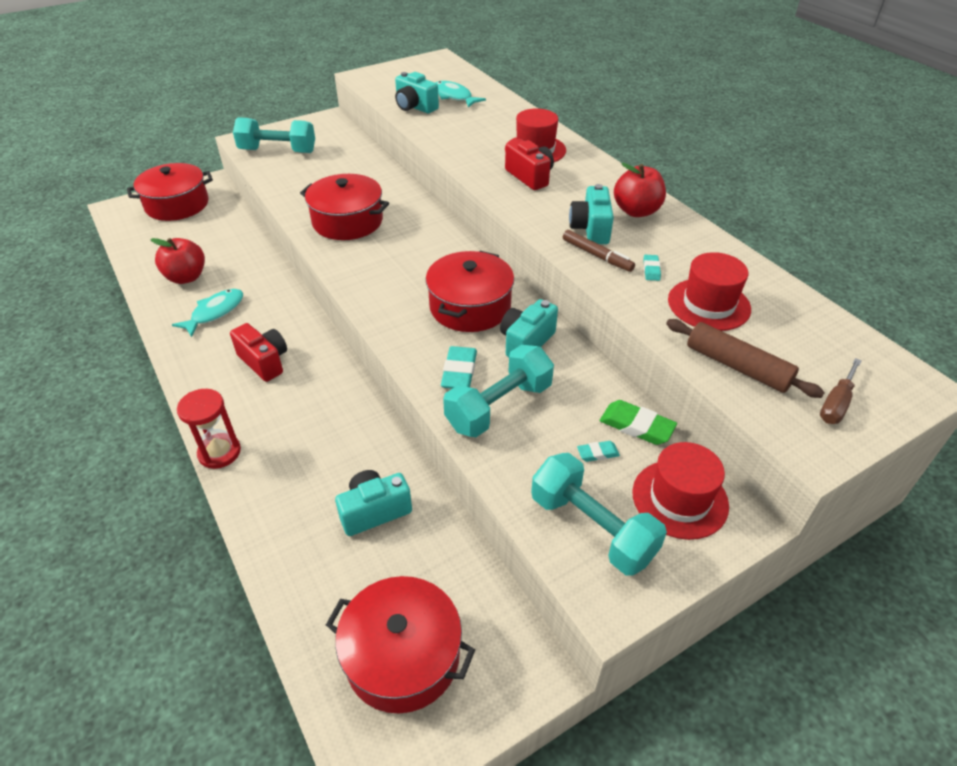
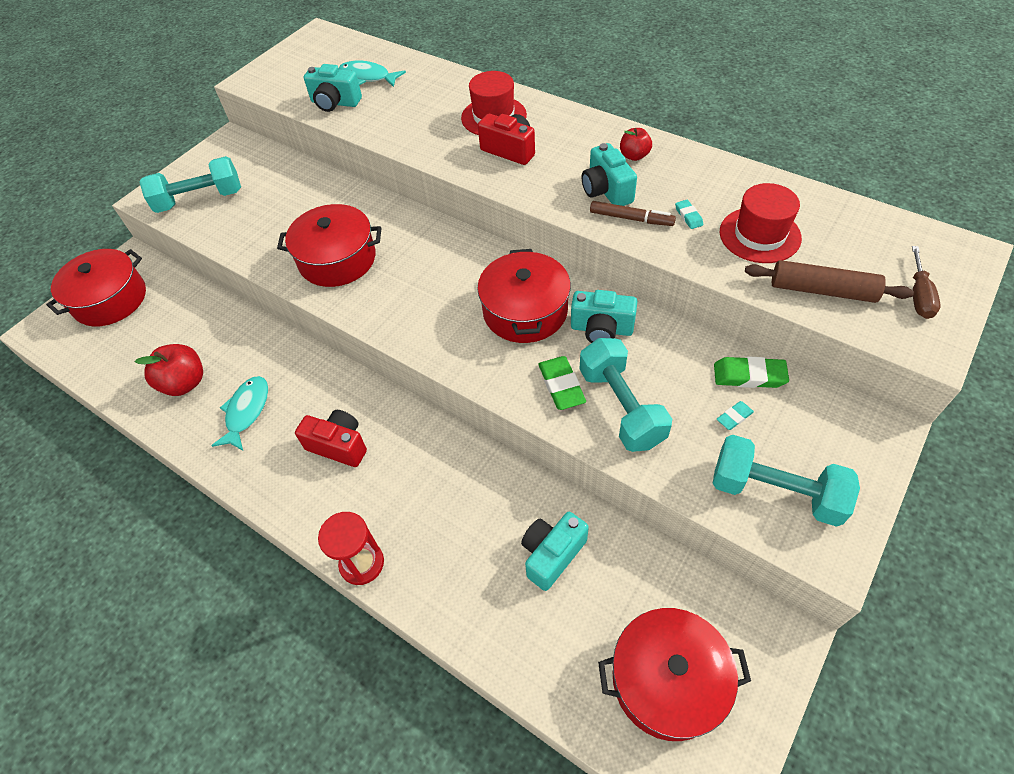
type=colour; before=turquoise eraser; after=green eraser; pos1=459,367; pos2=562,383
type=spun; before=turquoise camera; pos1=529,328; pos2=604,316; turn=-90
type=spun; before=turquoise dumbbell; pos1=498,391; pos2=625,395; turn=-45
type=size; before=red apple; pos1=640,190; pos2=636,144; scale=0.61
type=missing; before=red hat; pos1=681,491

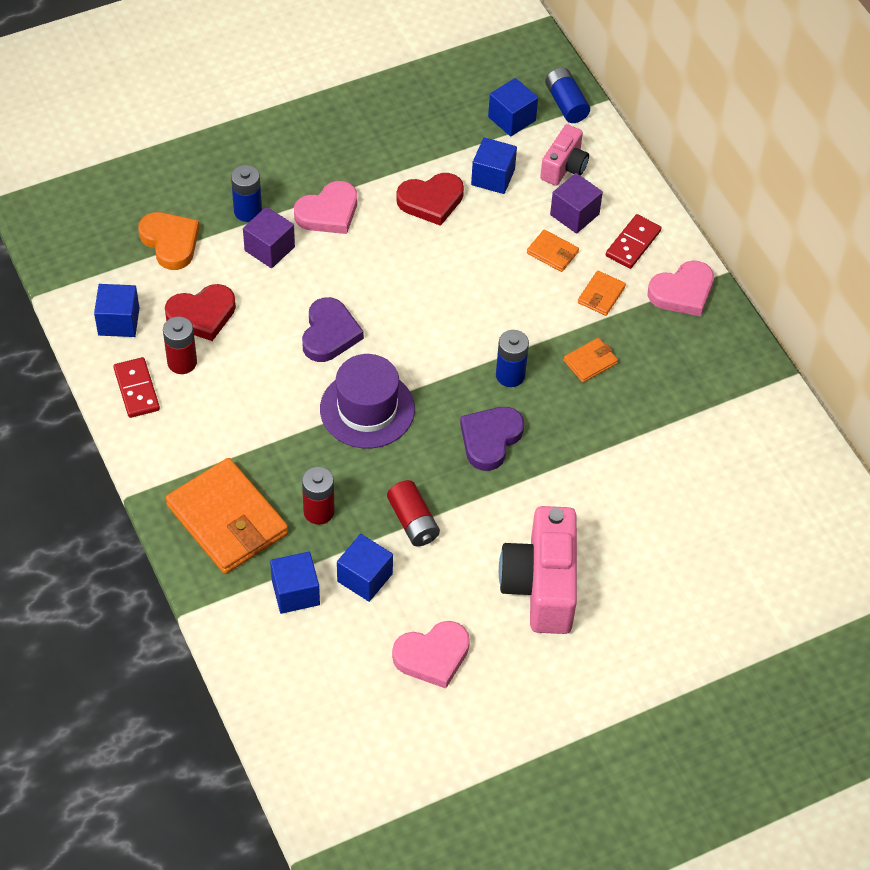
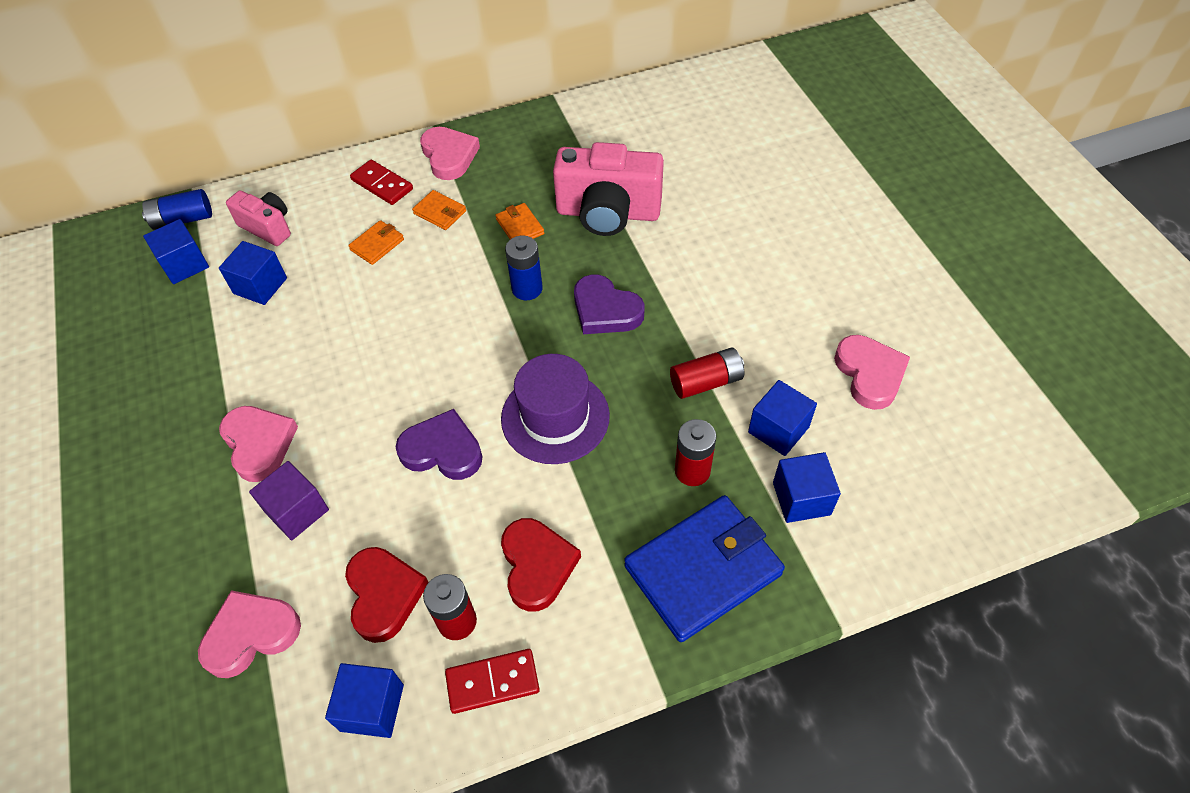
type=colour; before=orange heart; after=pink heart; pos1=168,241; pos2=249,634
type=relocated; before=red heart; pos1=430,199; pos2=541,565
type=relocated; before=pink camera; pos1=538,570; pos2=608,189
type=colour; before=orange wallet; after=blue wallet; pos1=227,516; pos2=704,568
type=missing; before=blue battery; pos1=246,193
type=missing; before=purple cube; pos1=576,203

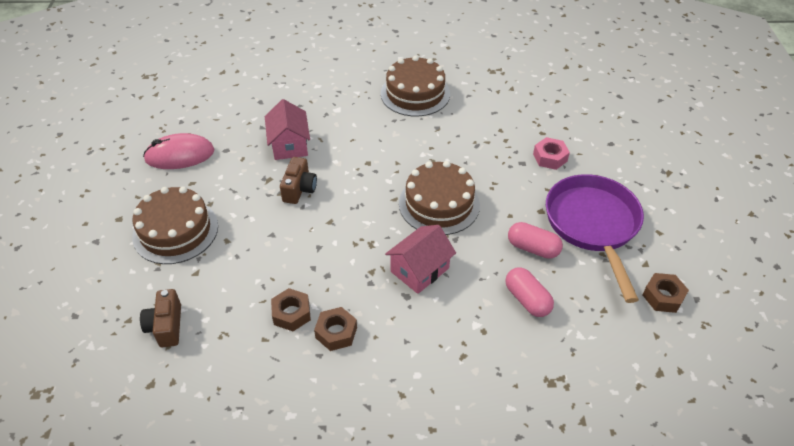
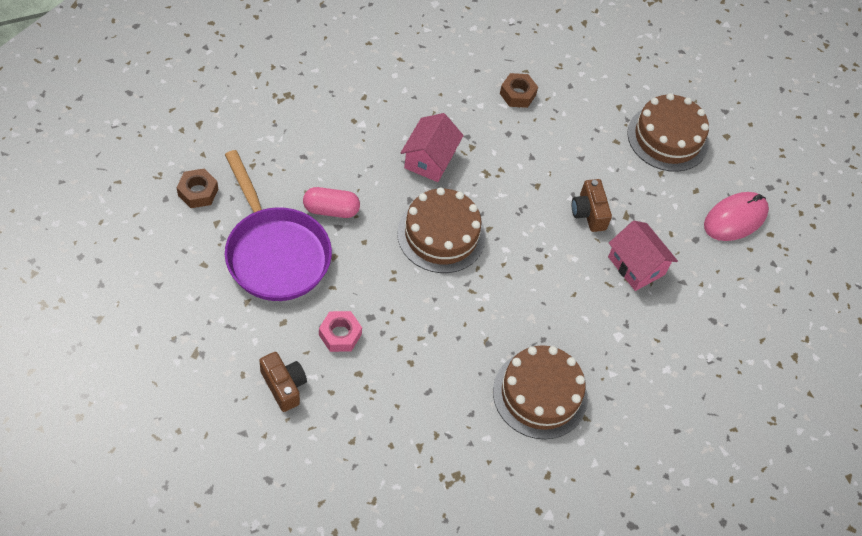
type=relocated; before=brown camera; pos1=160,318; pos2=283,382
type=missing; before=brown nut; pos1=335,329
type=missing; before=pink capsule; pos1=529,292

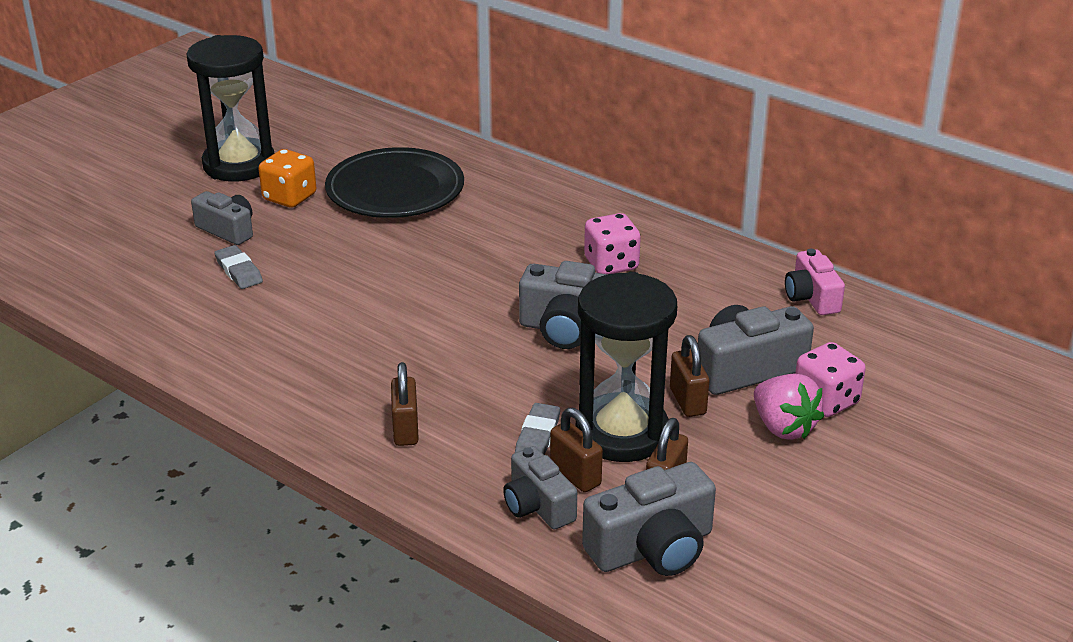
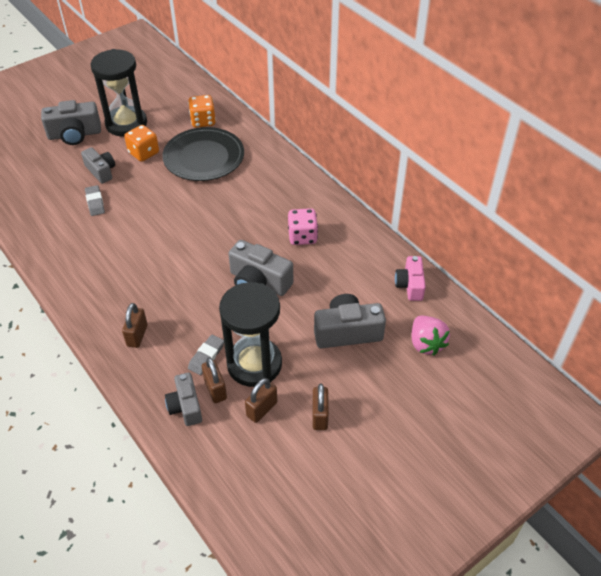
type=relocated; before=grey camera; pos1=649,519; pos2=71,122
type=appeared; after=orange dice; pos2=202,111
type=relocated; before=brown padlock; pos1=689,376; pos2=321,407
type=relocated; before=pink strawberry; pos1=789,407; pos2=431,336
type=missing; before=pink dice; pos1=830,379

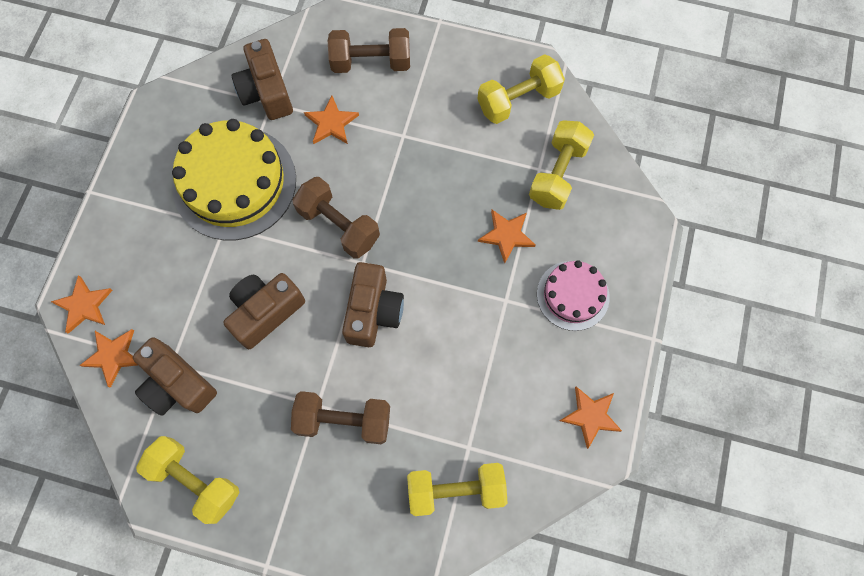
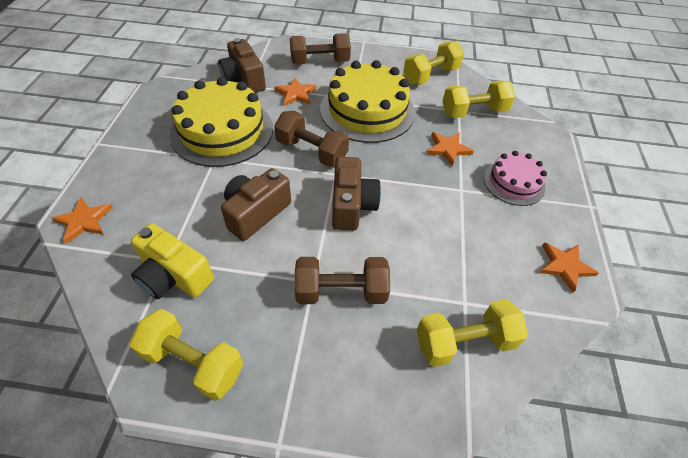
type=colour; before=brown camera; after=yellow camera; pos1=175,376; pos2=172,261
type=appeared; after=yellow cake; pos2=367,101
type=spun; before=yellow dumbbell; pos1=561,165; pos2=478,99; turn=60
type=missing; before=orange star; pos1=108,358

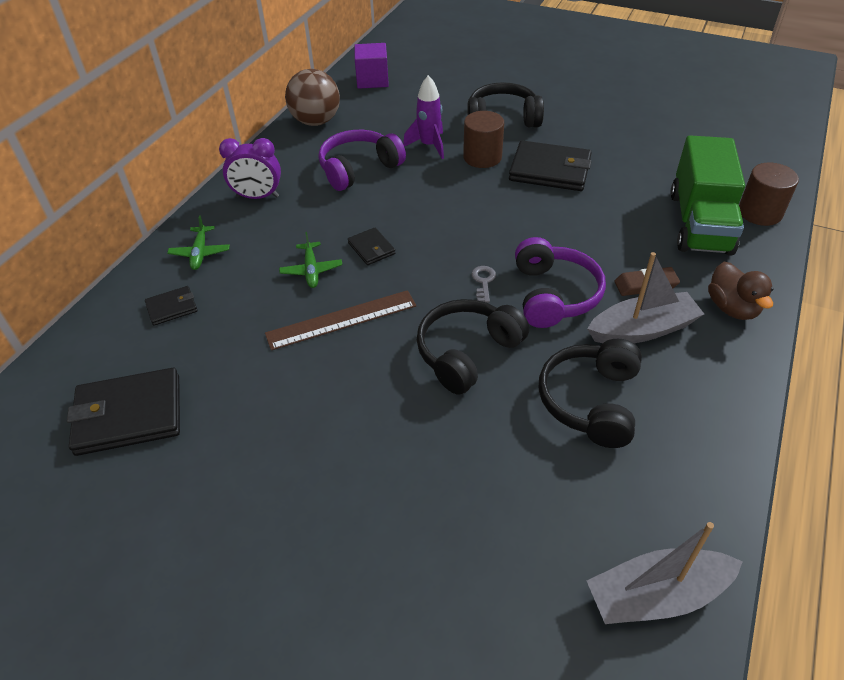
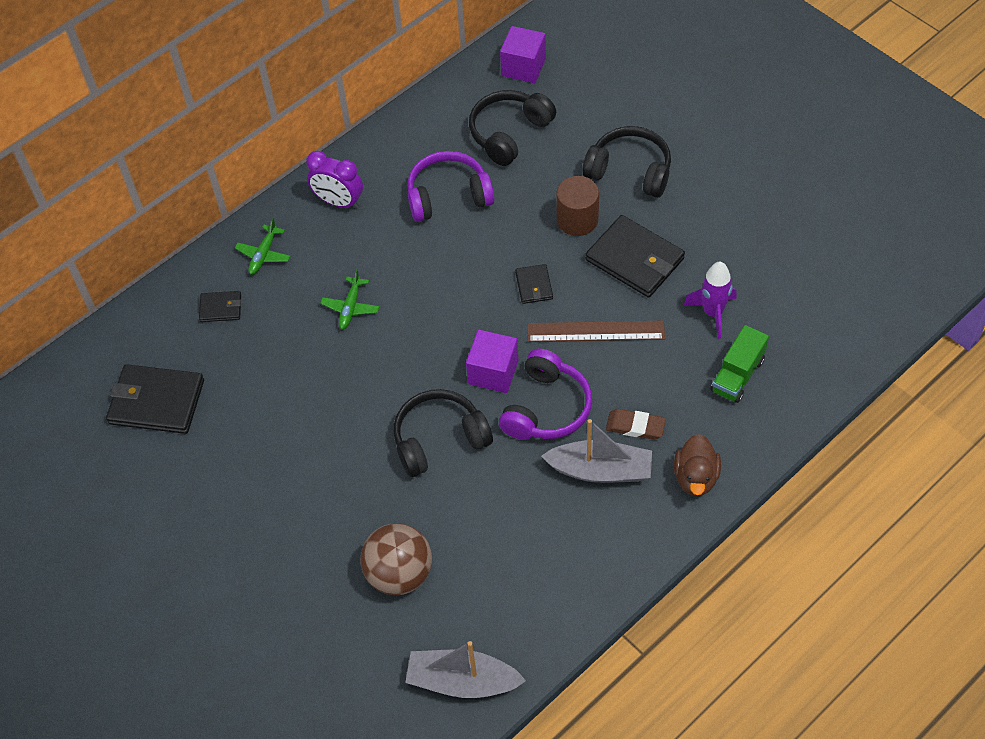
type=relocated; before=brown ball; pos1=312,97; pos2=396,559
type=exchanged; before=grey key; after=purple cube; pos1=483,284; pos2=492,361
type=relocated; before=black headphones; pos1=590,393; pos2=512,128
type=relocated; before=black wallet; pos1=371,246; pos2=534,284
type=relocated; before=brown ruler; pos1=340,320; pos2=596,331
type=relocated; before=purple rocket; pos1=423,117; pos2=710,300
type=size; before=green truck; pos1=707,195; pos2=740,364; scale=0.57
type=missing; before=brown cylinder; pos1=769,194

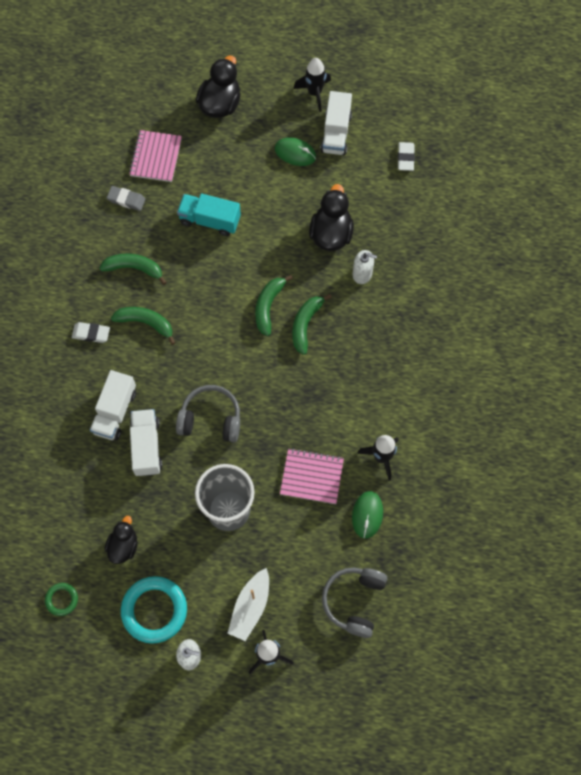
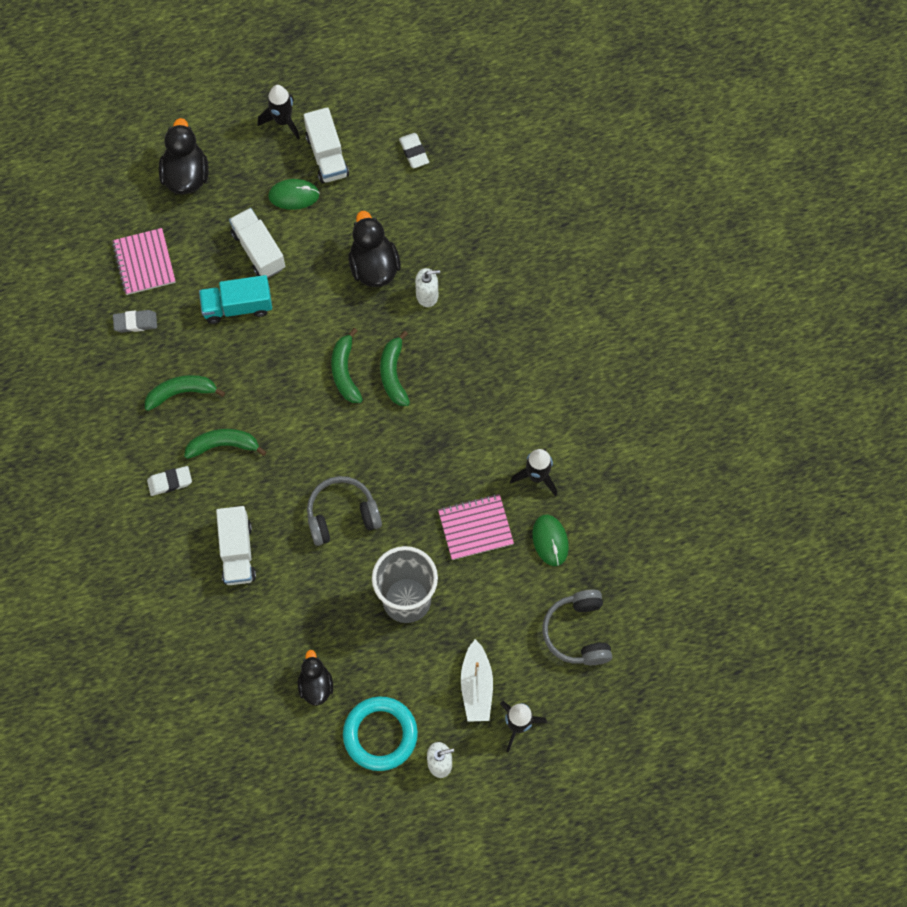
type=relocated; before=white truck; pos1=146,442; pos2=257,243
type=missing; before=green ring; pos1=61,599

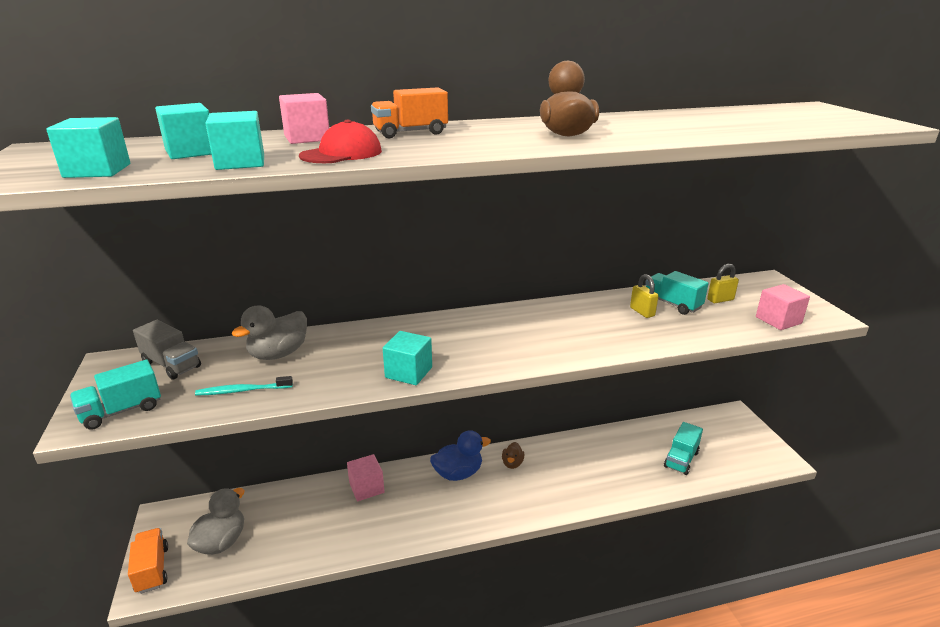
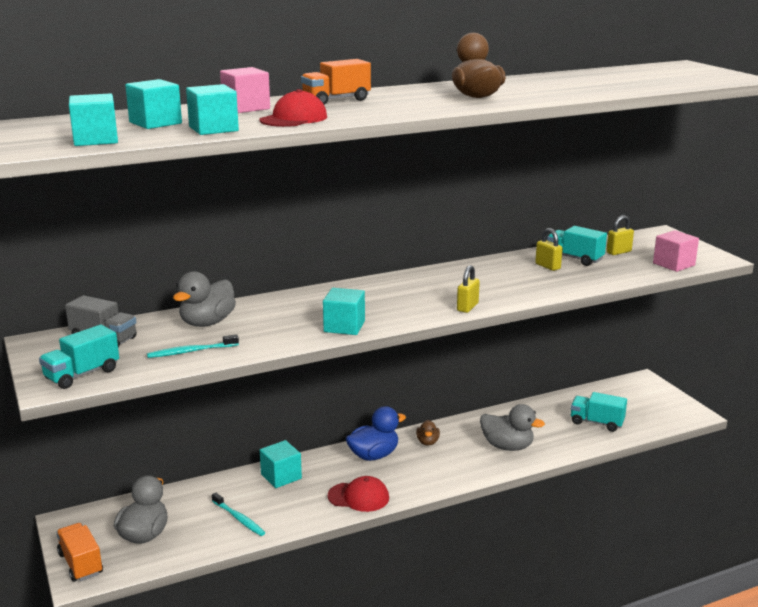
type=appeared; after=turquoise toothbrush; pos2=238,514
type=colour; before=pink cube; after=turquoise cube; pos1=366,477; pos2=281,464
type=appeared; after=red cap; pos2=358,494
type=appeared; after=yellow padlock; pos2=468,289
type=appeared; after=grey duck; pos2=512,427
type=spun; before=turquoise truck; pos1=683,448; pos2=599,412; turn=90

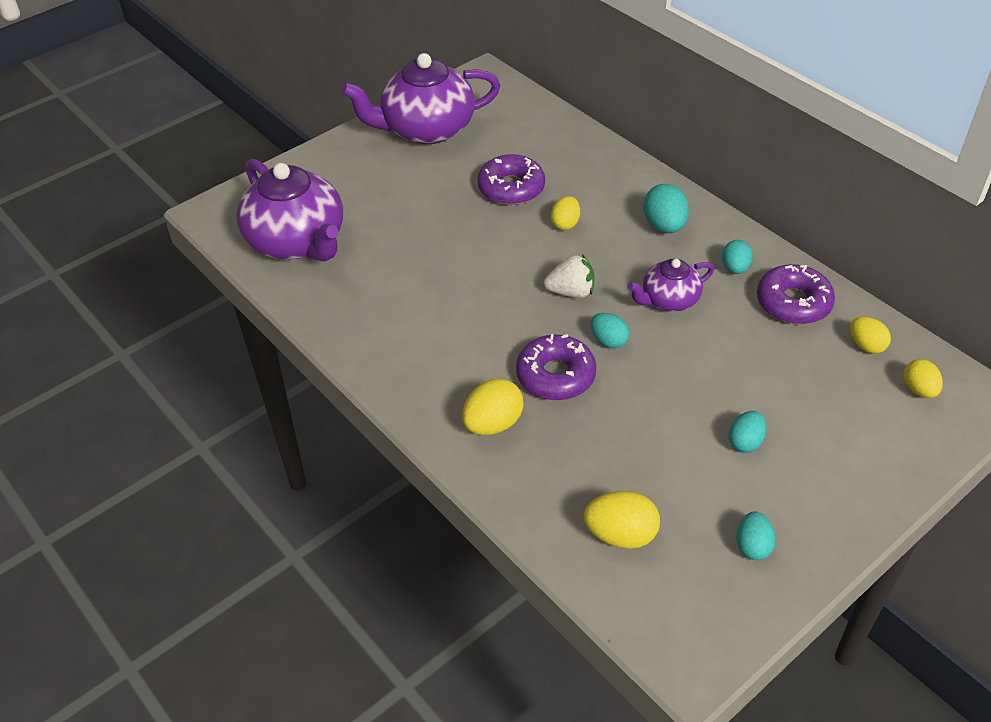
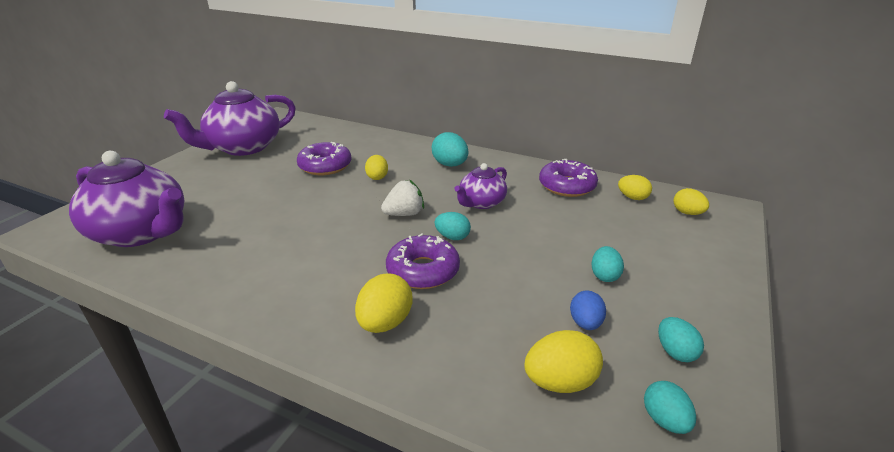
type=appeared; after=blue egg; pos2=588,310
type=relocated; before=turquoise egg; pos1=737,257; pos2=670,407

